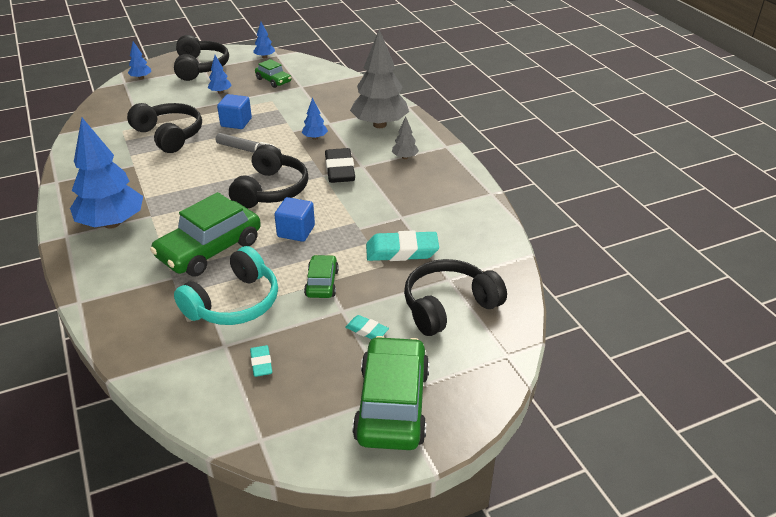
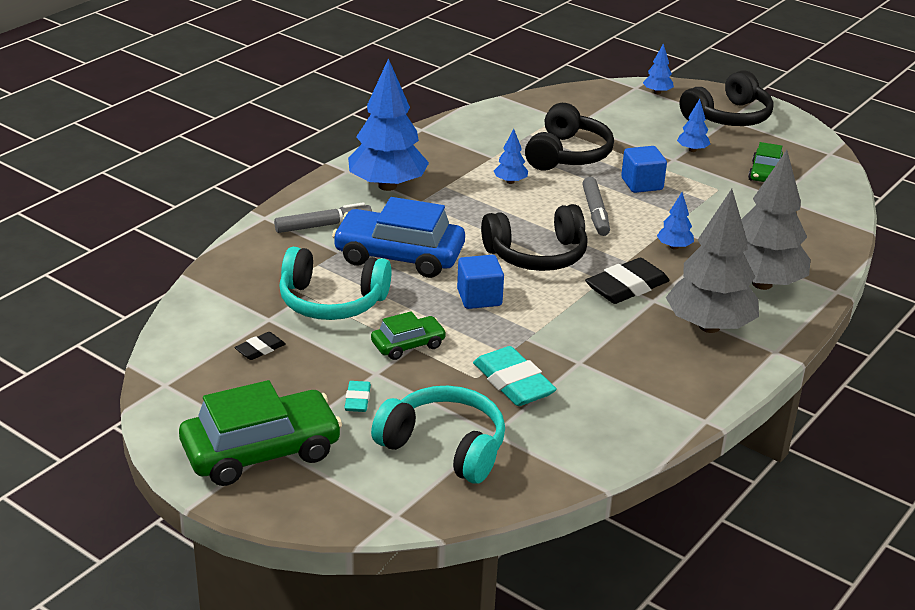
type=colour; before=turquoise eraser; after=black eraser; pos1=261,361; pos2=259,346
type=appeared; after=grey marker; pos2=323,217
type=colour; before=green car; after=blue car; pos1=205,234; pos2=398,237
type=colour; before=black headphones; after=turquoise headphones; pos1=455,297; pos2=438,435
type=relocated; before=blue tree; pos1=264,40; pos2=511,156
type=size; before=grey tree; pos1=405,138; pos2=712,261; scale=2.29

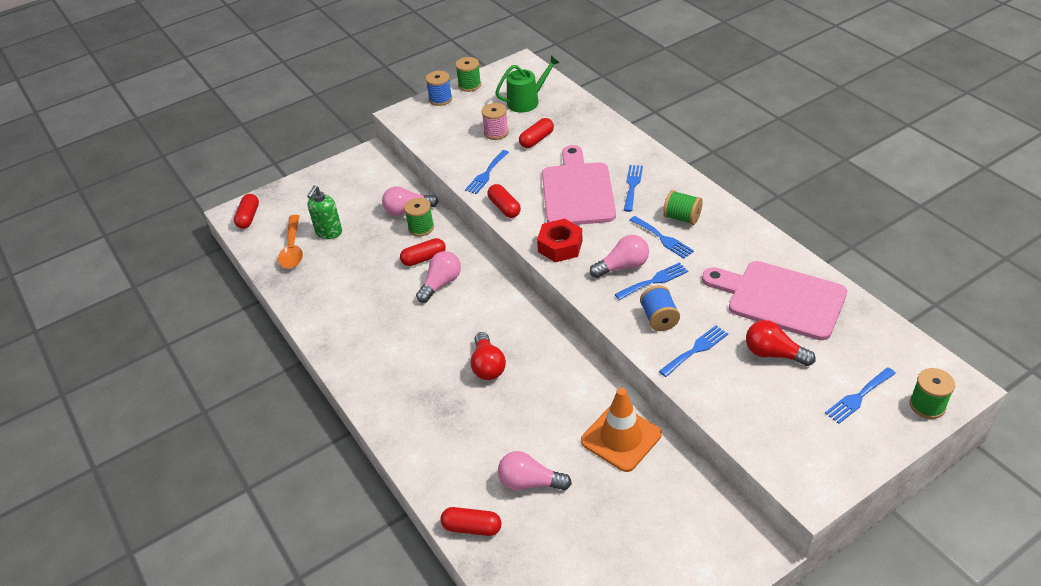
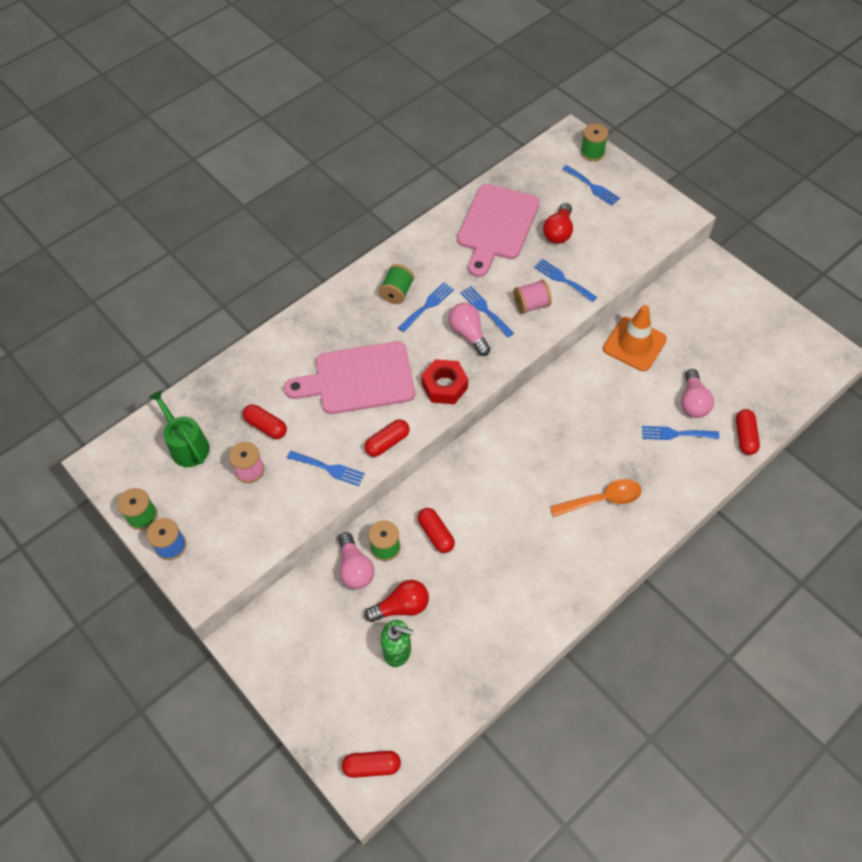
type=relocated; before=red light bulb; pos1=488,356; pos2=397,601
type=colour; before=blue spool; after=pink spool; pos1=660,308; pos2=533,297
type=relocated; before=orange spoon; pos1=290,242; pos2=596,498
type=relocated; before=blue fork; pos1=633,188; pos2=680,433
type=missing; before=pink light bulb; pos1=438,277

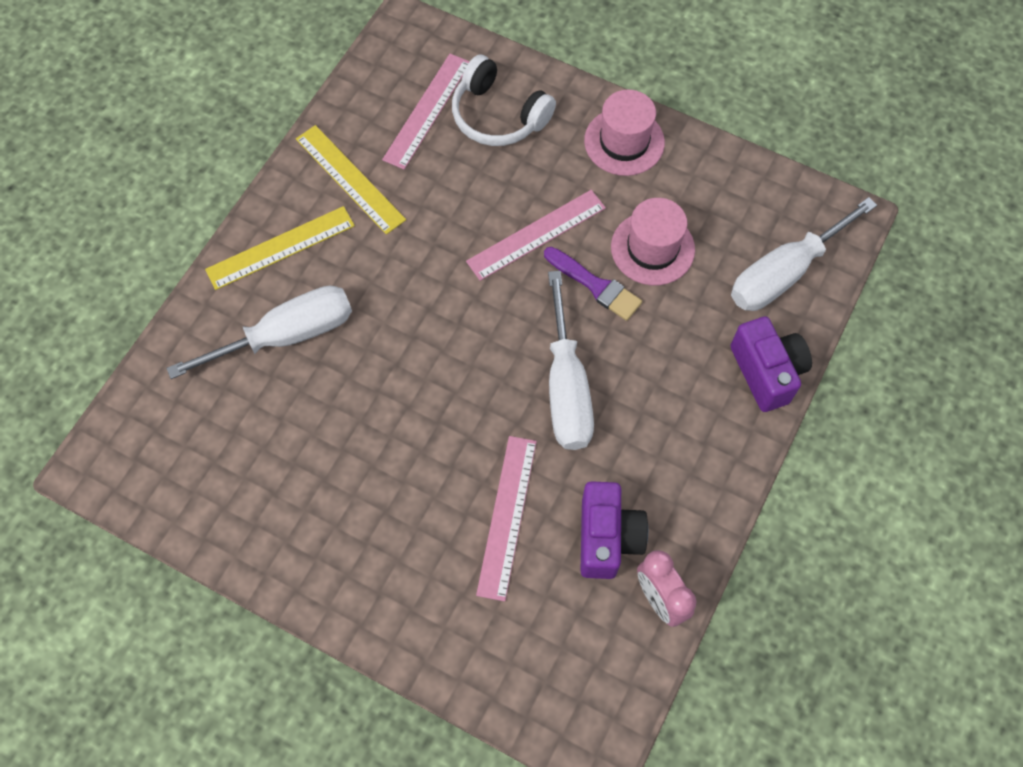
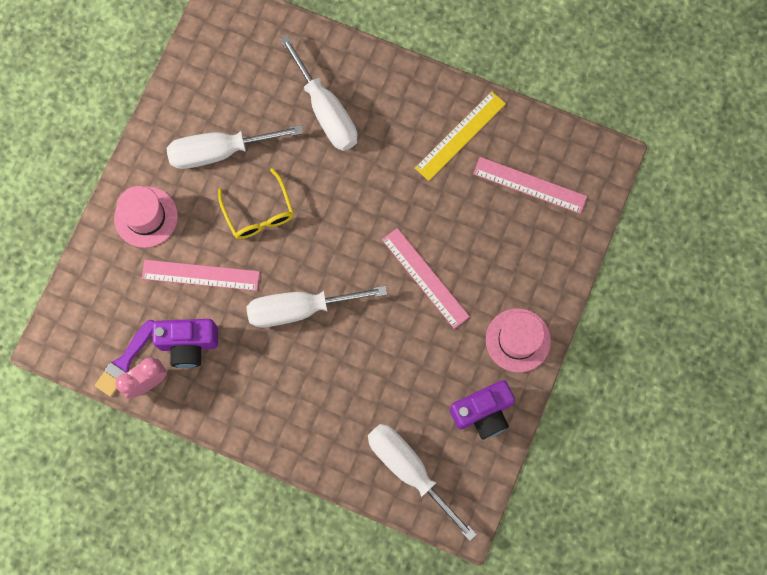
type=relocated; before=purple brush; pos1=593,284; pos2=125,358
type=relocated; before=pink hat; pos1=653,241; pos2=146,217
type=appeared; after=white screwdriver; pos2=235,147
type=appeared; after=yellow glasses; pos2=256,203
type=relocated; before=purple camera; pos1=771,364; pos2=482,410
type=missing; before=yellow ruler; pos1=280,248
type=missing; before=white headphones; pos1=504,100

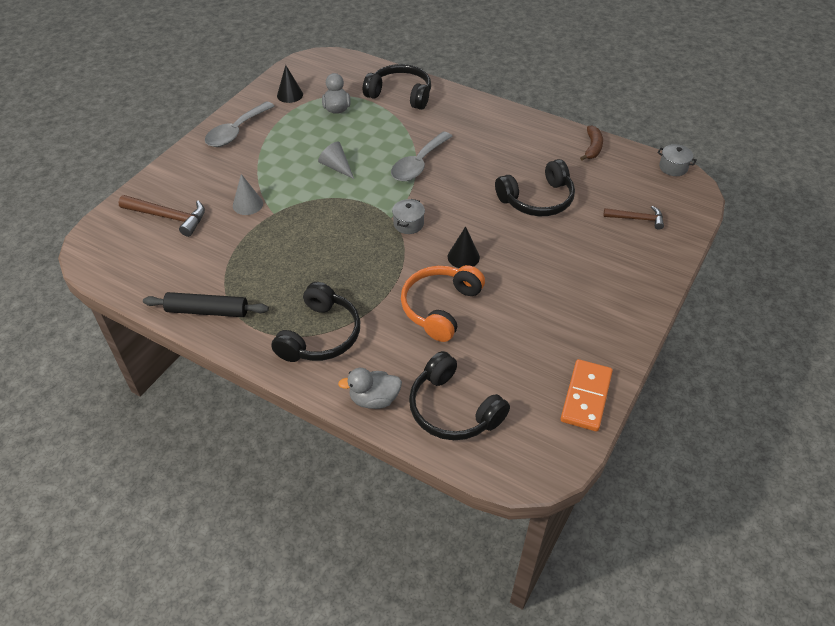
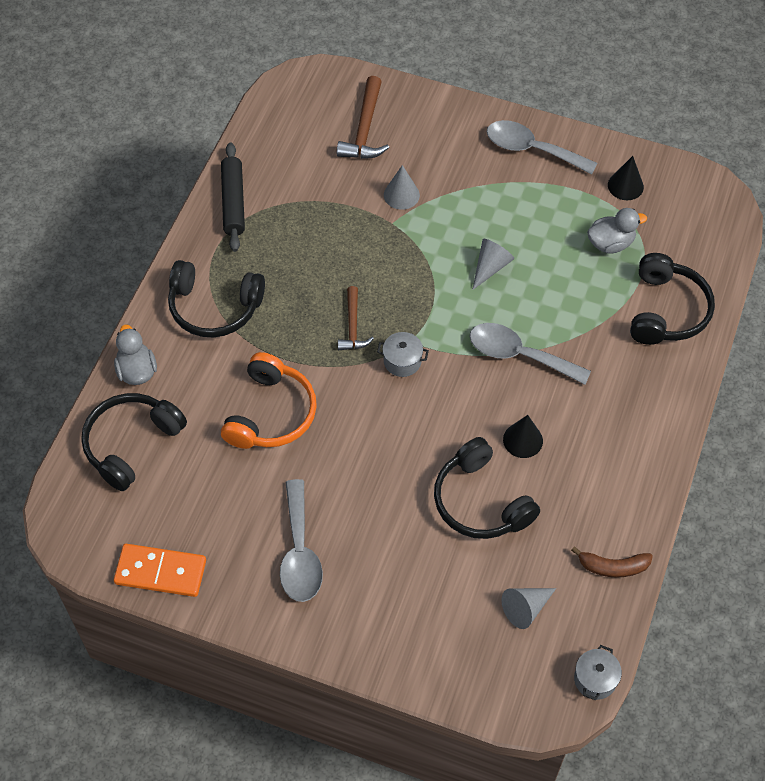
type=spun; before=orange headphones; pos1=443,303; pos2=269,400; turn=90
type=appeared; after=grey spoon; pos2=301,540
type=relocated; before=brown hammer; pos1=633,218; pos2=356,318
type=appeared; after=grey cone; pos2=529,608
type=relocated; before=black cone; pos1=464,247; pos2=523,436

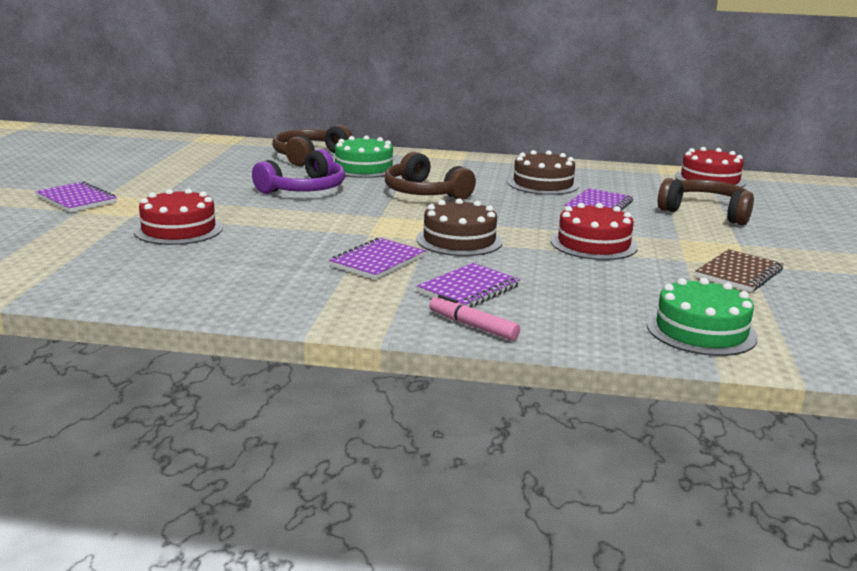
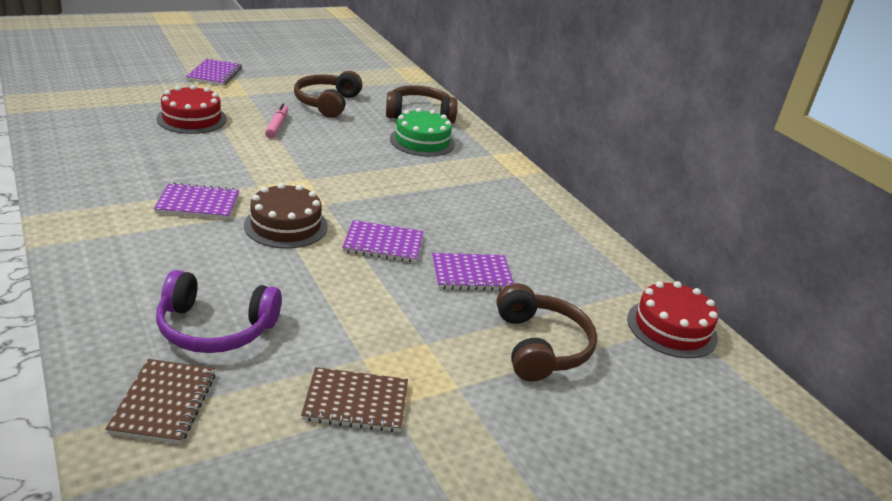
type=exchanged; before=green cake; after=brown notebook; pos1=702,317; pos2=161,401
type=relocated; before=purple headphones; pos1=298,171; pos2=219,311
type=relocated; before=pink marker; pos1=474,318; pos2=276,121
type=relocated; before=brown headphones; pos1=430,176; pos2=328,94
type=relocated; before=purple notebook; pos1=468,285; pos2=382,241
type=missing; before=brown cake; pos1=543,172
type=missing; before=red cake; pos1=594,231

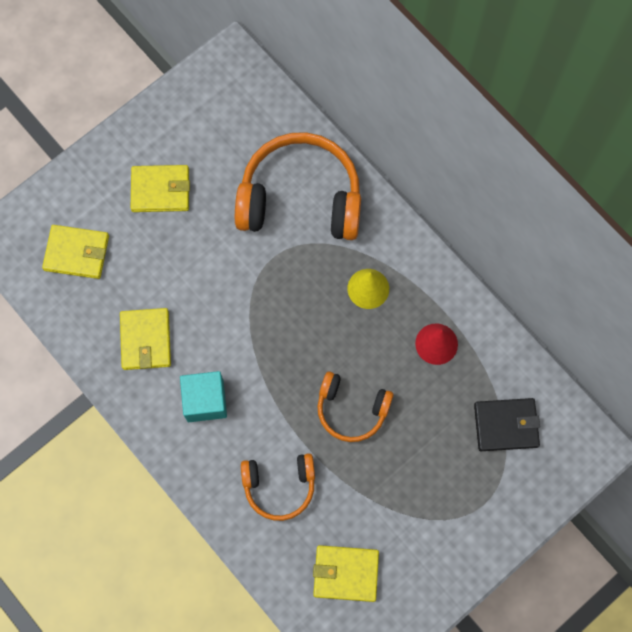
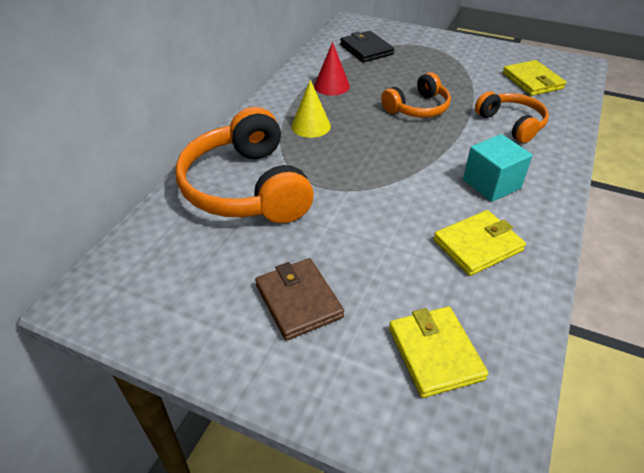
type=colour; before=yellow wallet; after=brown wallet; pos1=160,188; pos2=299,299
type=spun; before=orange headphones; pos1=356,406; pos2=416,95; turn=60

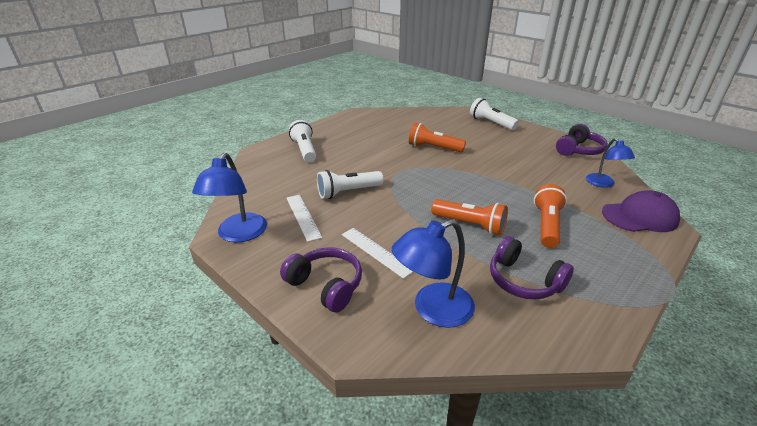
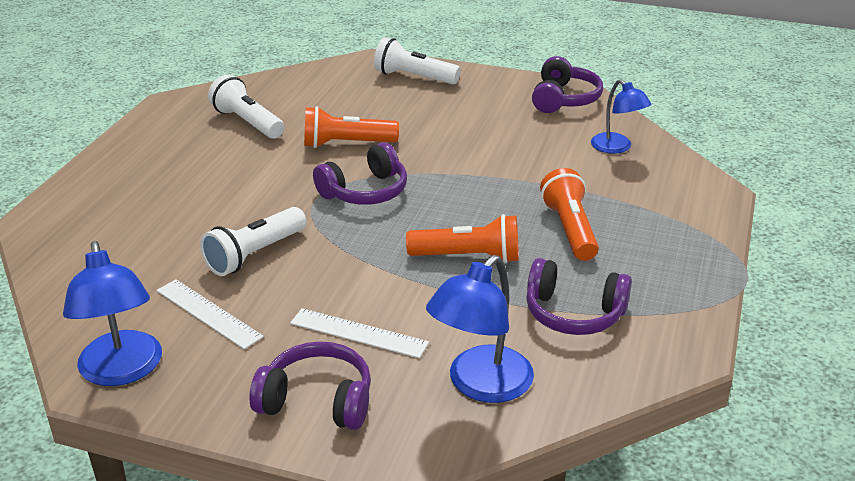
type=relocated; before=white flashlight; pos1=302,141; pos2=246,107
type=appeared; after=purple headphones; pos2=360,173
type=missing; before=purple cap; pos1=641,211

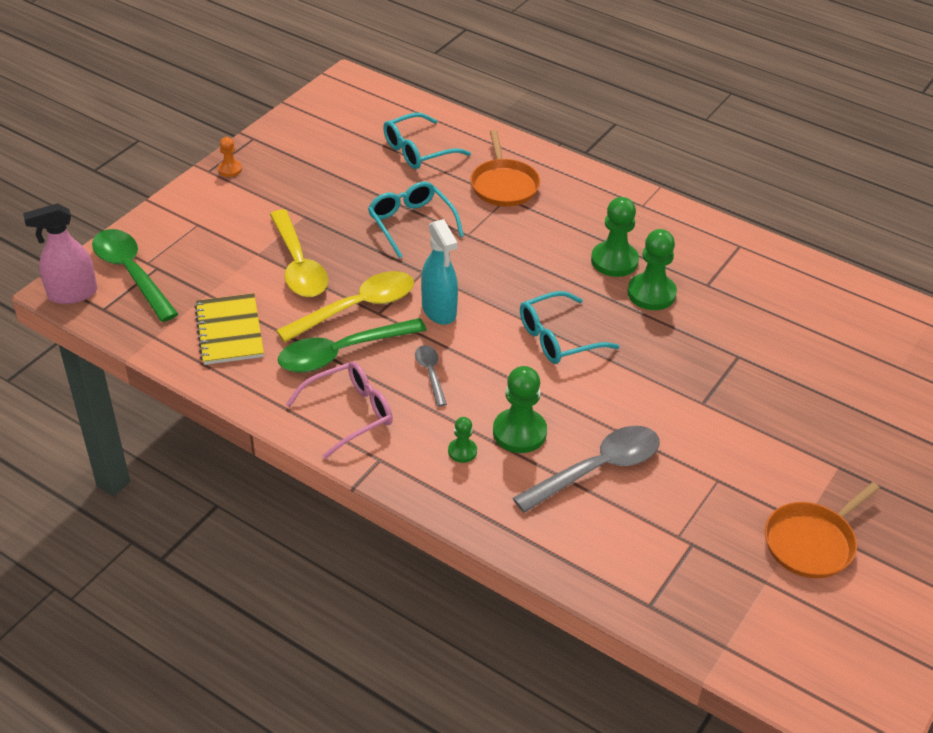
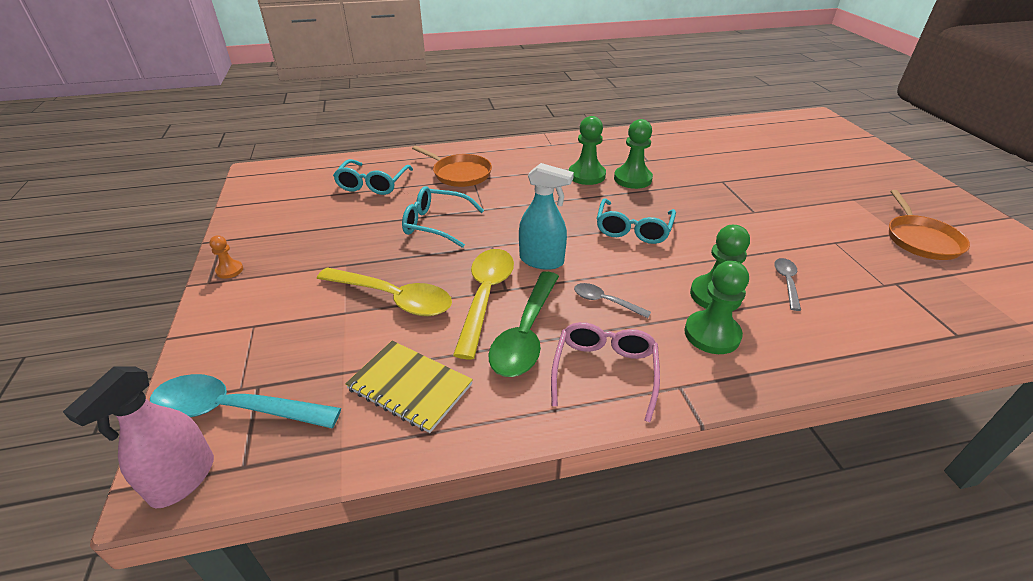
type=colour; before=green spoon; after=turquoise spoon; pos1=135,275; pos2=245,401
type=size; before=green pawn; pos1=462,440; pos2=716,307; scale=1.88
type=size; before=grey spoon; pos1=586,469; pos2=787,284; scale=0.52

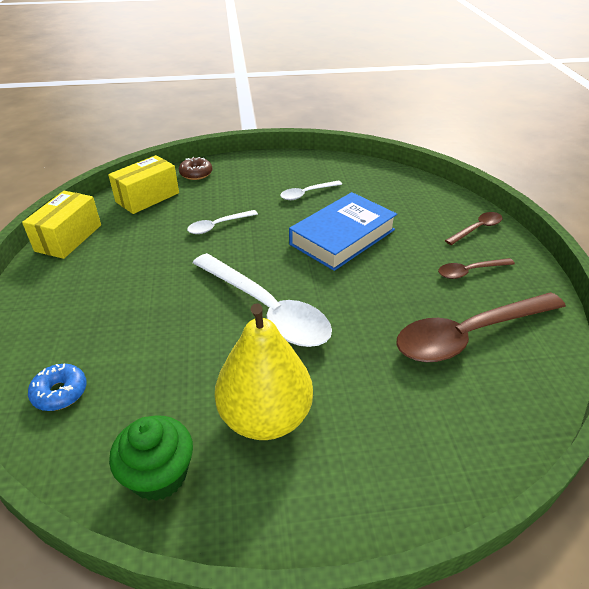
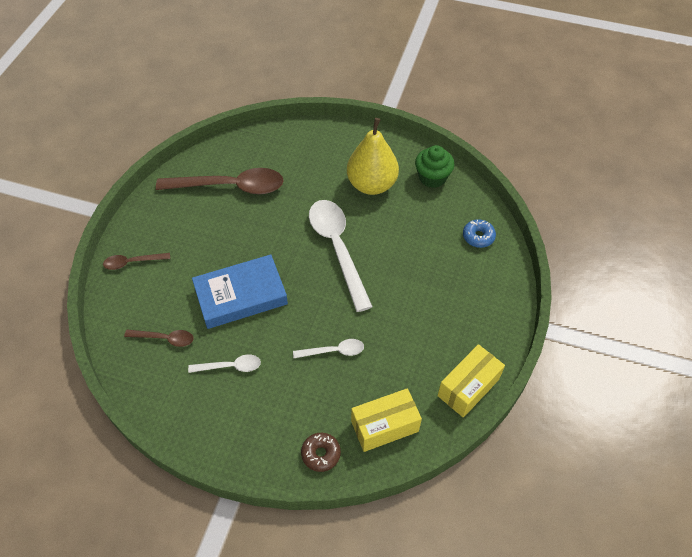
type=relocated; before=brown spoon; pos1=476,268; pos2=158,338

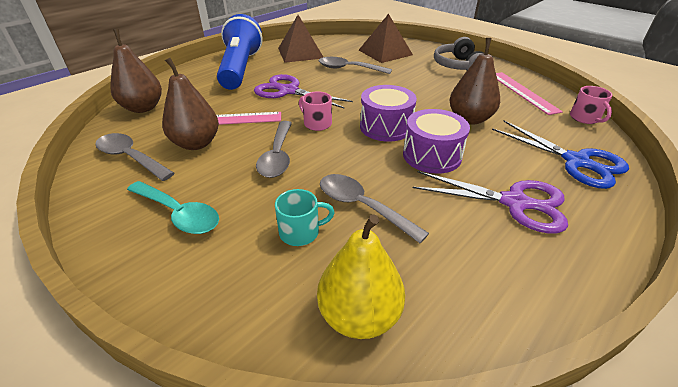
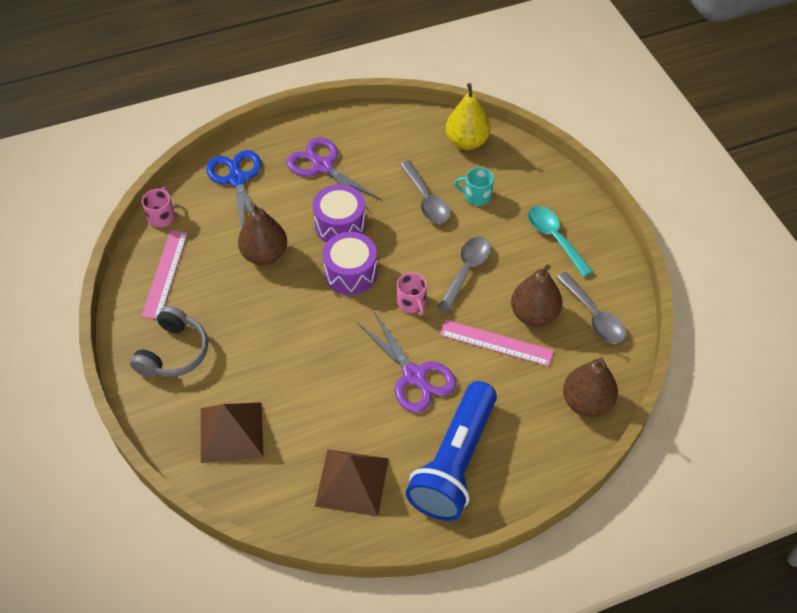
type=missing; before=grey spoon; pos1=355,65

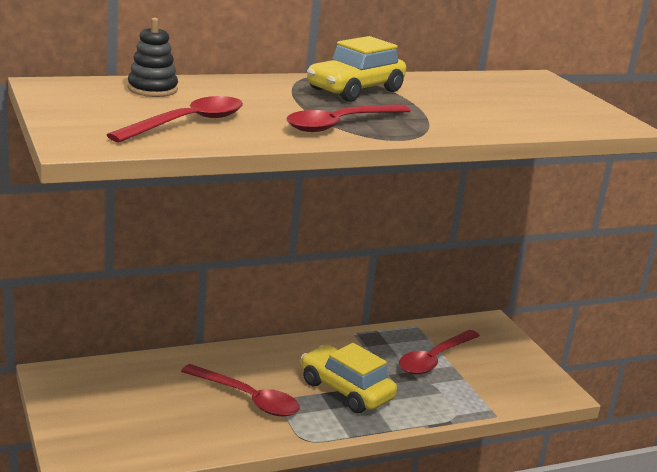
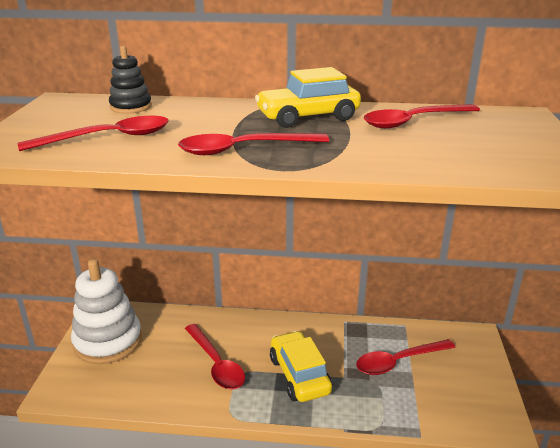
type=appeared; after=white stacking toy; pos2=106,311
type=appeared; after=red spoon; pos2=422,116

